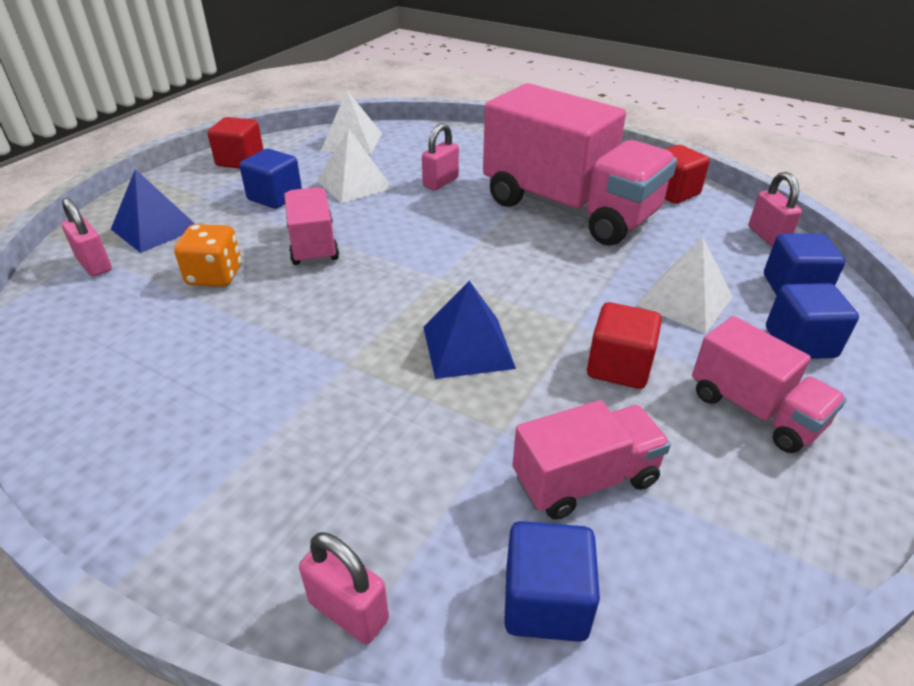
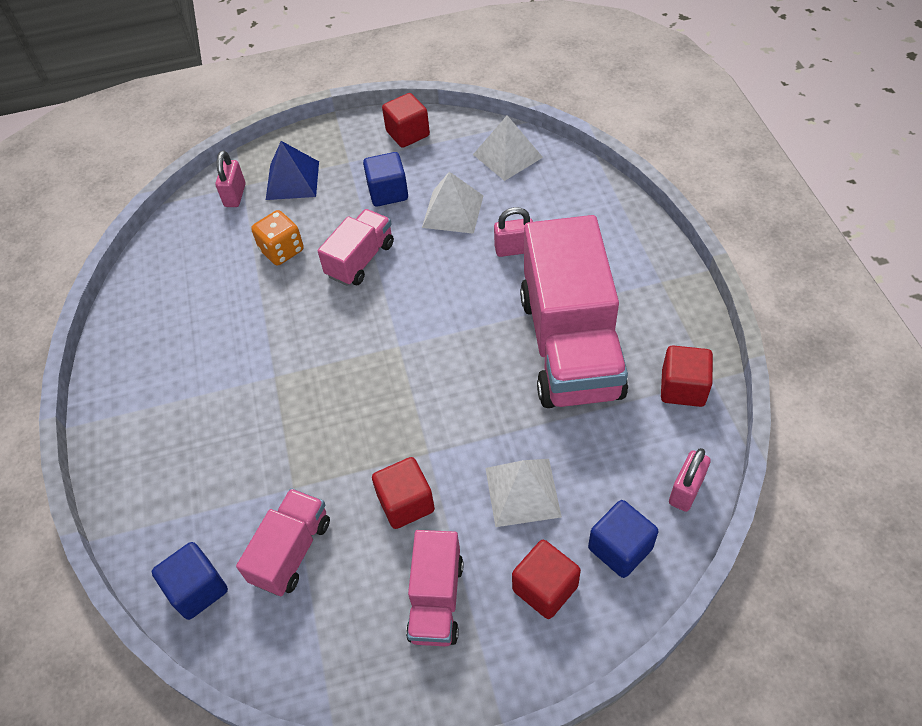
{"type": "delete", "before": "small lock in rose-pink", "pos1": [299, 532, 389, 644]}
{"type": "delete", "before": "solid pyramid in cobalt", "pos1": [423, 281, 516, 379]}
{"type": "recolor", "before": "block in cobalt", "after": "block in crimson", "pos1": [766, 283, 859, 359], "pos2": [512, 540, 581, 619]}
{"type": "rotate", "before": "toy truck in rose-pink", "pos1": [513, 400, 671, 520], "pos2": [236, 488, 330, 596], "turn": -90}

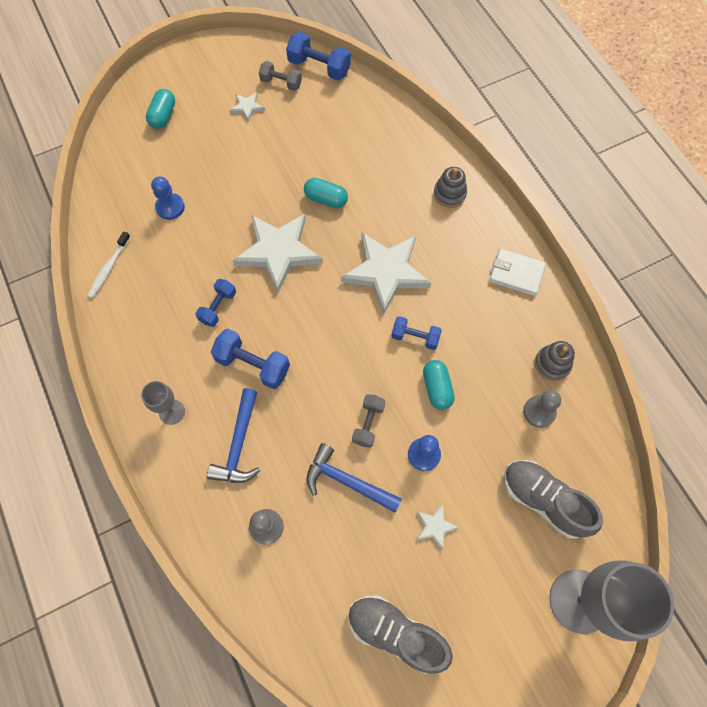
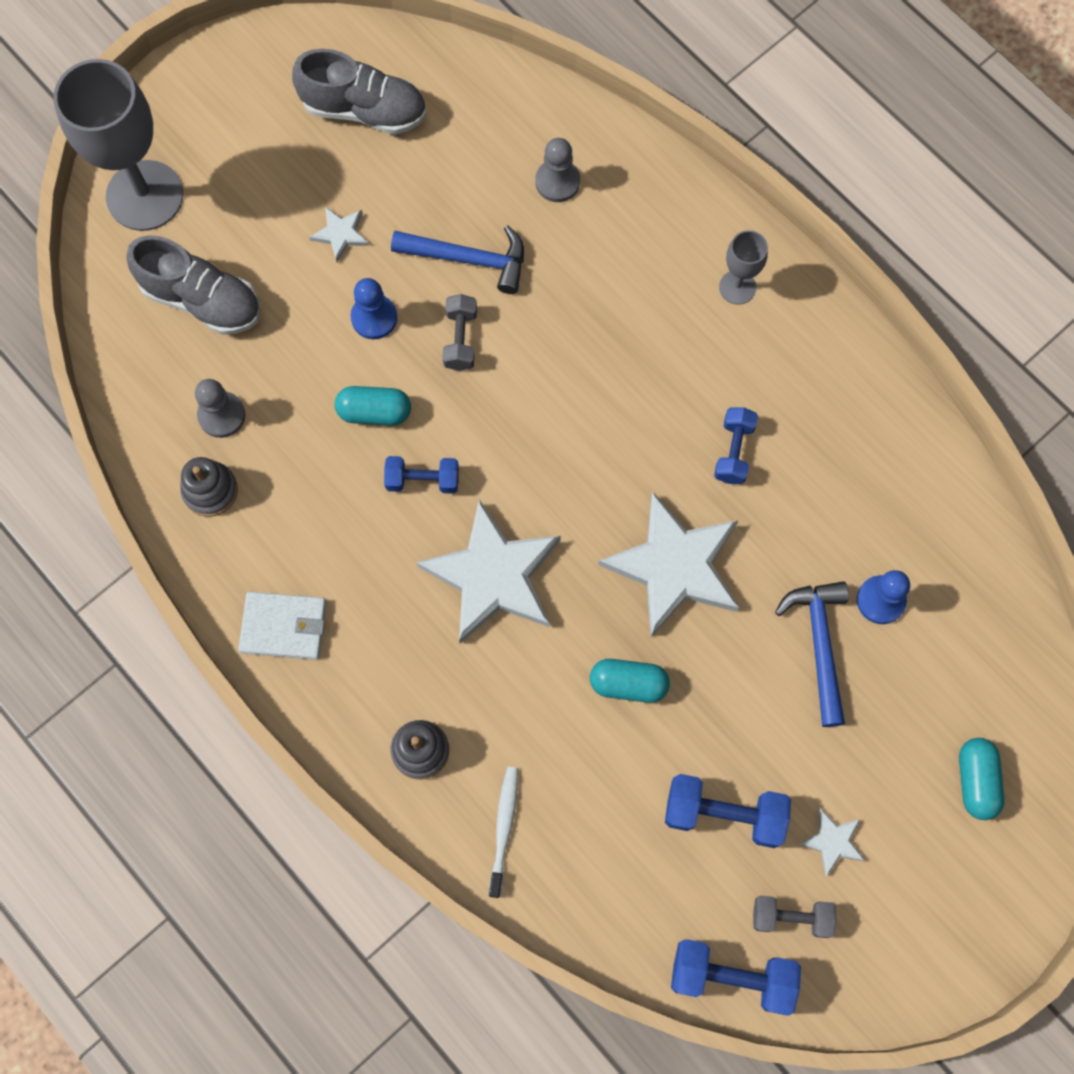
{"type": "move", "before": "dental brush in snow-white", "pos1": [87, 231, 131, 298], "pos2": [489, 767, 518, 898]}
{"type": "move", "before": "carpenter's hammer in cobalt", "pos1": [207, 388, 260, 483], "pos2": [775, 581, 849, 727]}
{"type": "move", "before": "hand weight in cobalt", "pos1": [211, 329, 290, 389], "pos2": [665, 774, 791, 848]}
{"type": "rotate", "before": "capsule in turquoise", "pos1": [423, 360, 455, 410], "pos2": [335, 386, 411, 426], "turn": -60}

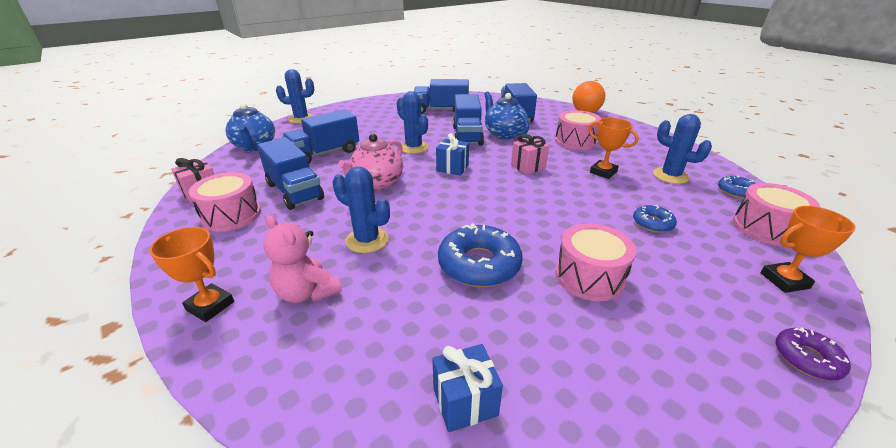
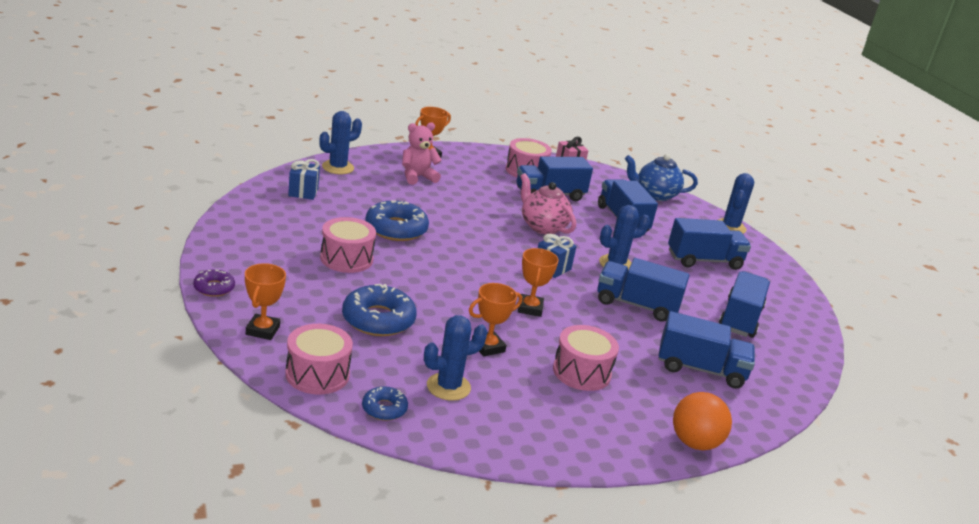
{"type": "delete", "before": "china teapot in cobalt", "pos1": [484, 91, 529, 139]}
{"type": "insert", "after": "toy truck in cobalt", "pos2": [668, 218, 751, 270]}
{"type": "move", "before": "cactus in cobalt", "pos1": [332, 167, 390, 253], "pos2": [319, 111, 362, 174]}
{"type": "replace", "before": "wrapped gift in rose-pink", "after": "award cup in bright orange", "pos1": [511, 134, 549, 175], "pos2": [518, 248, 559, 317]}
{"type": "resize", "before": "glazed donut in cobalt", "pos1": [633, 205, 677, 233], "pos2": [342, 284, 417, 336], "scale": 1.83}

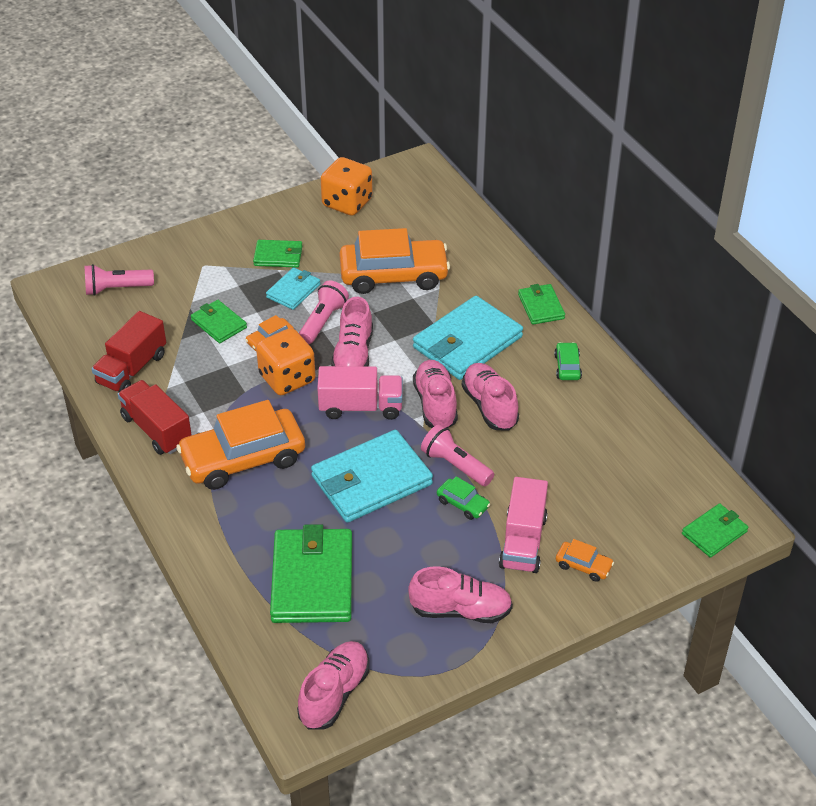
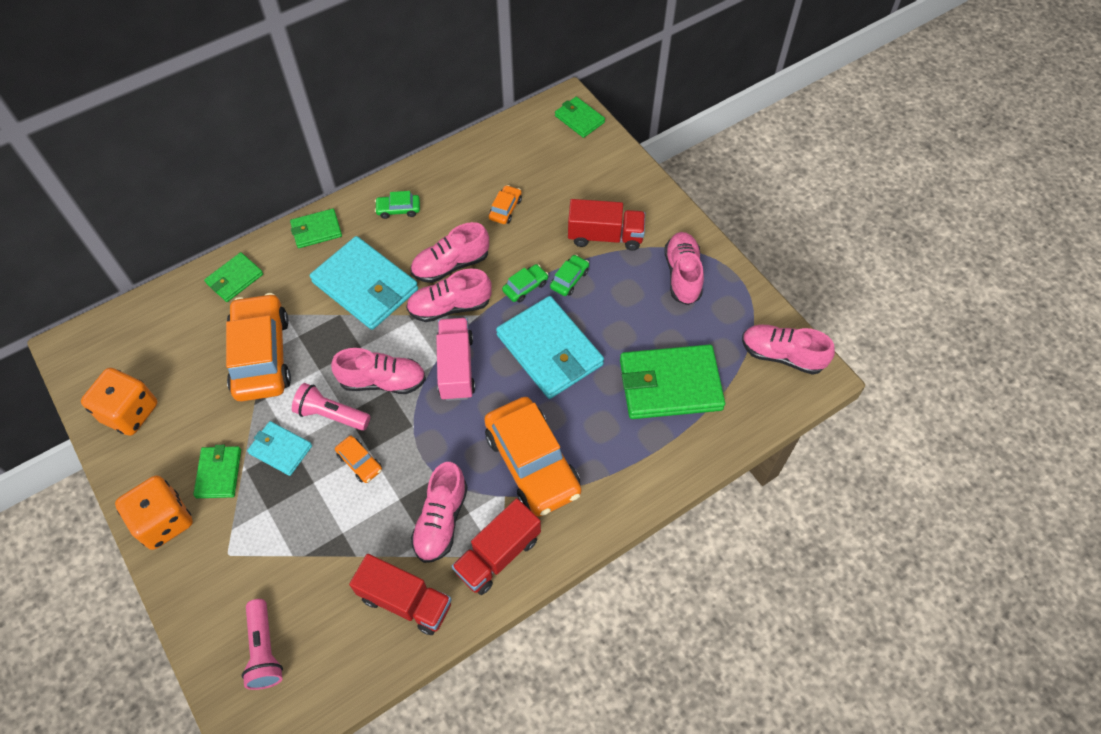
{"type": "insert", "after": "sneaker in rose-pink", "pos2": [411, 462, 468, 563]}
{"type": "move", "before": "wallet in green", "pos1": [191, 300, 247, 343], "pos2": [204, 252, 263, 302]}
{"type": "move", "before": "dice in bright orange", "pos1": [256, 328, 316, 395], "pos2": [115, 475, 193, 550]}
{"type": "move", "before": "automobile in bright orange", "pos1": [556, 539, 614, 582], "pos2": [489, 185, 522, 224]}
{"type": "replace", "before": "pocket torch in rose-pink", "after": "automobile in green", "pos1": [421, 424, 494, 486], "pos2": [502, 264, 548, 303]}
{"type": "recolor", "before": "toy truck in rose-pink", "after": "toy truck in crimson", "pos1": [499, 477, 548, 573], "pos2": [568, 199, 645, 251]}

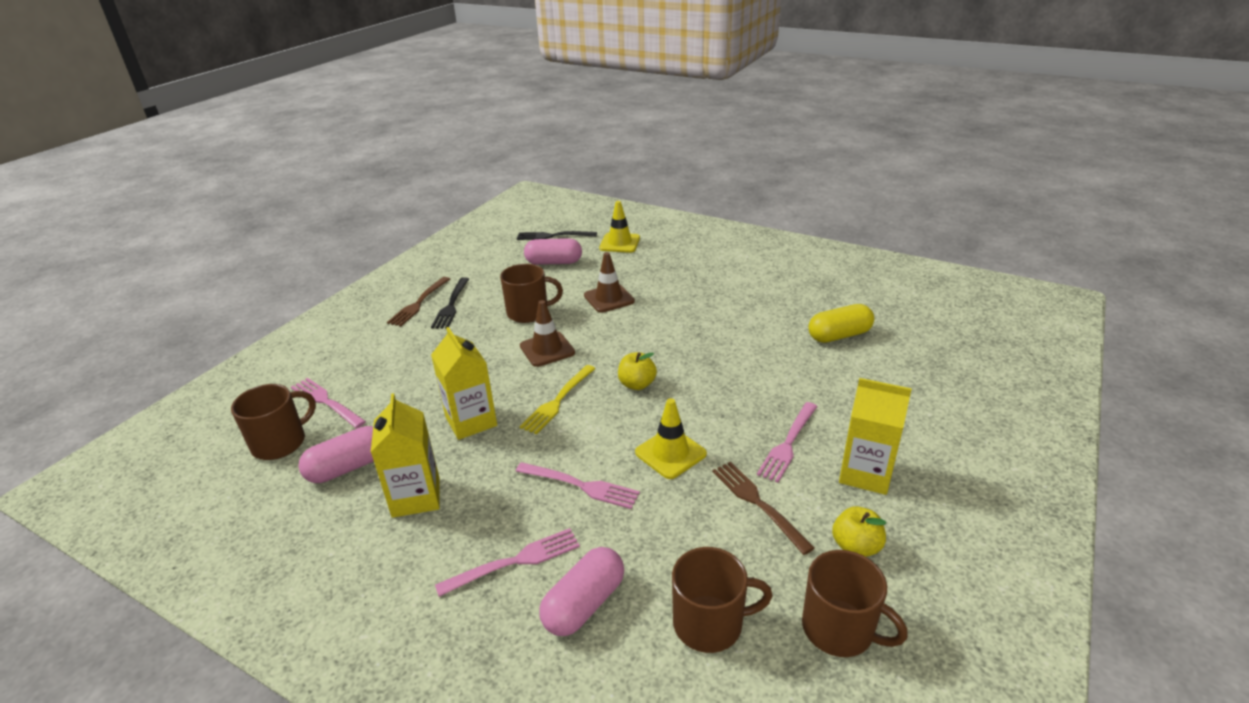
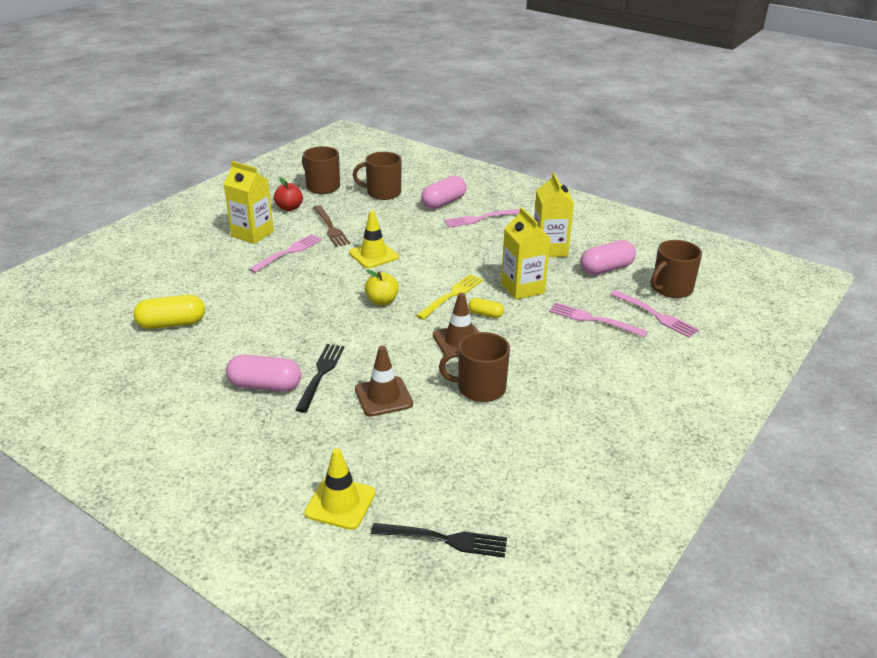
{"type": "delete", "before": "table fork in brown", "pos1": [387, 277, 450, 326]}
{"type": "insert", "after": "capsule in bright yellow", "pos2": [468, 298, 504, 318]}
{"type": "move", "before": "table fork in black", "pos1": [431, 277, 469, 329], "pos2": [295, 344, 345, 413]}
{"type": "move", "before": "table fork in rose-pink", "pos1": [516, 462, 640, 509], "pos2": [549, 302, 648, 337]}
{"type": "move", "before": "capsule in rose-pink", "pos1": [524, 238, 582, 265], "pos2": [226, 355, 301, 392]}
{"type": "recolor", "before": "apple in bright yellow", "after": "apple in crimson", "pos1": [832, 506, 886, 557], "pos2": [274, 177, 303, 211]}

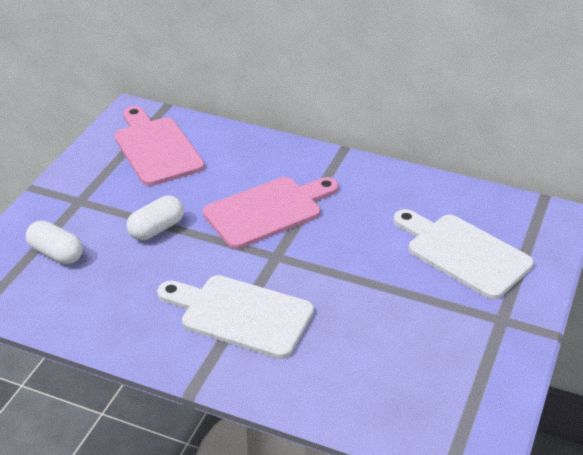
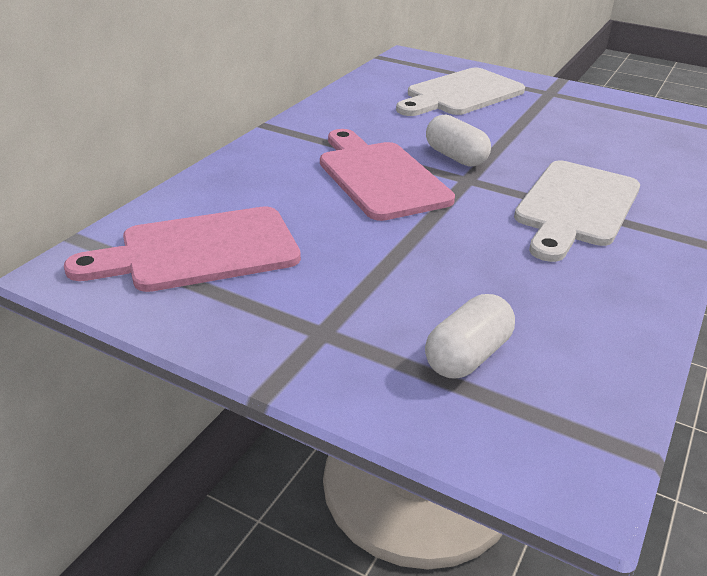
{"type": "move", "before": "capsule in snow-white", "pos1": [126, 196, 184, 240], "pos2": [426, 115, 491, 167]}

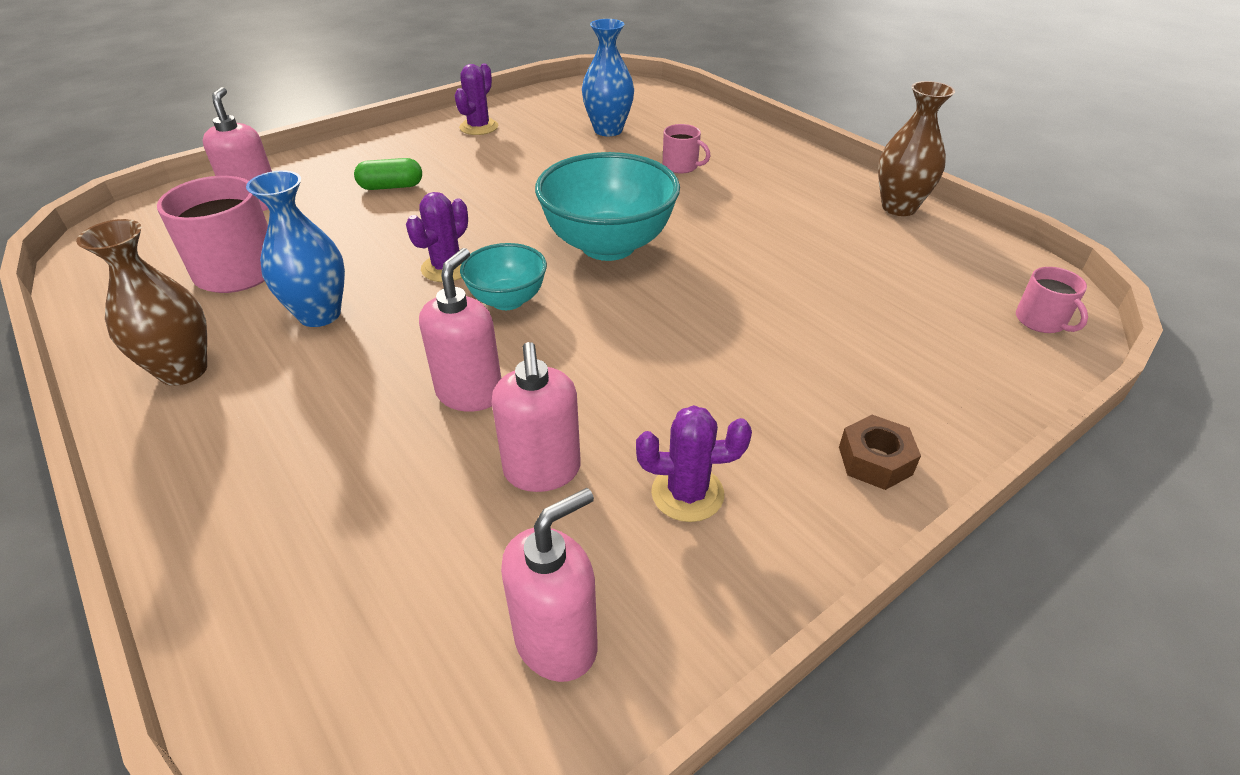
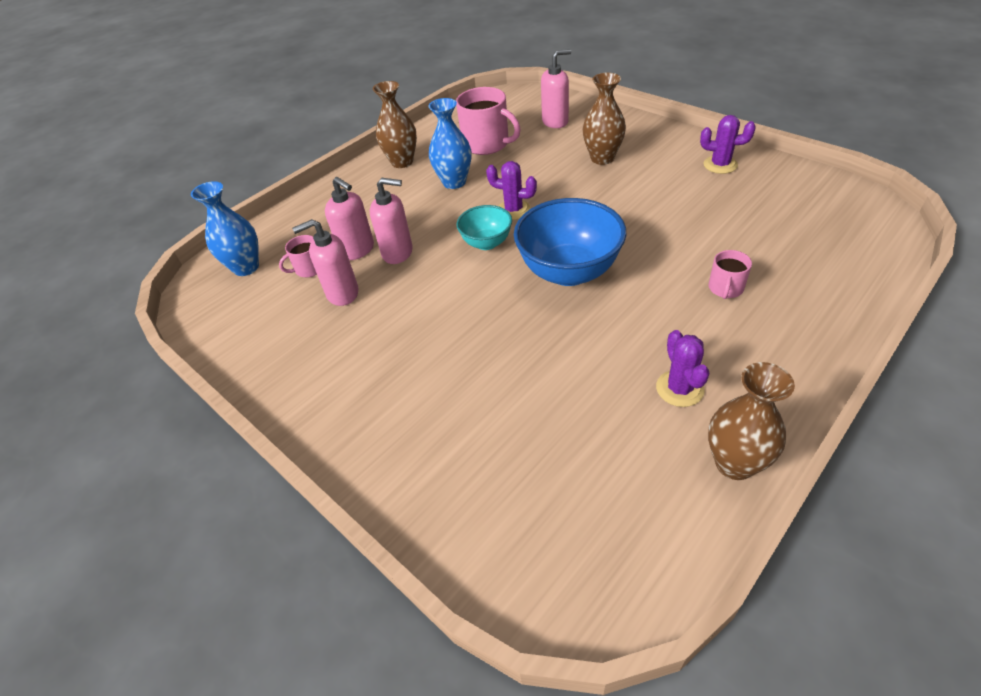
{"type": "delete", "before": "hex nut in brown", "pos1": [839, 415, 921, 490]}
{"type": "move", "before": "soap dispenser in rose-pink", "pos1": [501, 488, 598, 682], "pos2": [325, 177, 374, 260]}
{"type": "move", "before": "tall vase in cobalt", "pos1": [582, 19, 634, 136], "pos2": [191, 181, 259, 276]}
{"type": "move", "before": "cactus in violet", "pos1": [636, 405, 752, 522], "pos2": [656, 330, 710, 407]}
{"type": "move", "before": "mug in rose-pink", "pos1": [1016, 267, 1088, 333], "pos2": [279, 235, 317, 277]}
{"type": "replace", "before": "capsule in green", "after": "tall vase in brown", "pos1": [354, 158, 422, 190], "pos2": [583, 72, 626, 165]}
{"type": "recolor", "before": "deep dish in turquoise", "after": "deep dish in cobalt", "pos1": [535, 152, 680, 261], "pos2": [514, 198, 626, 286]}

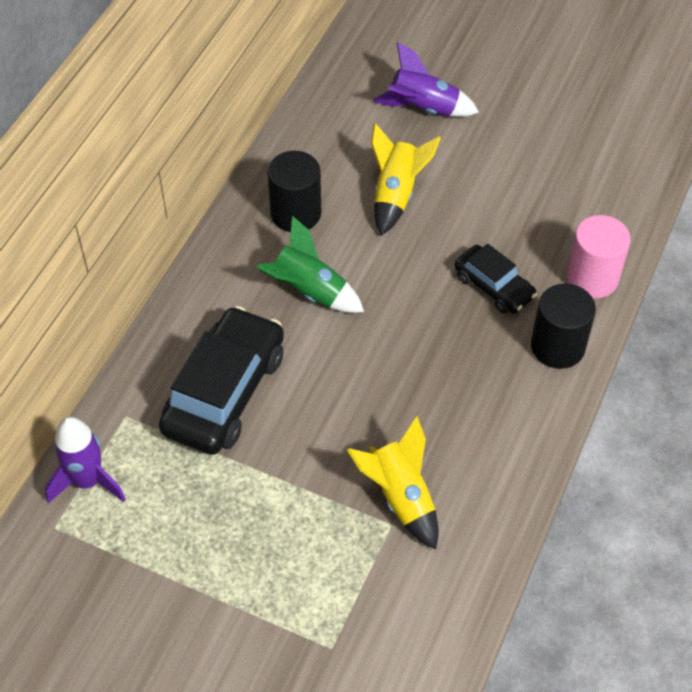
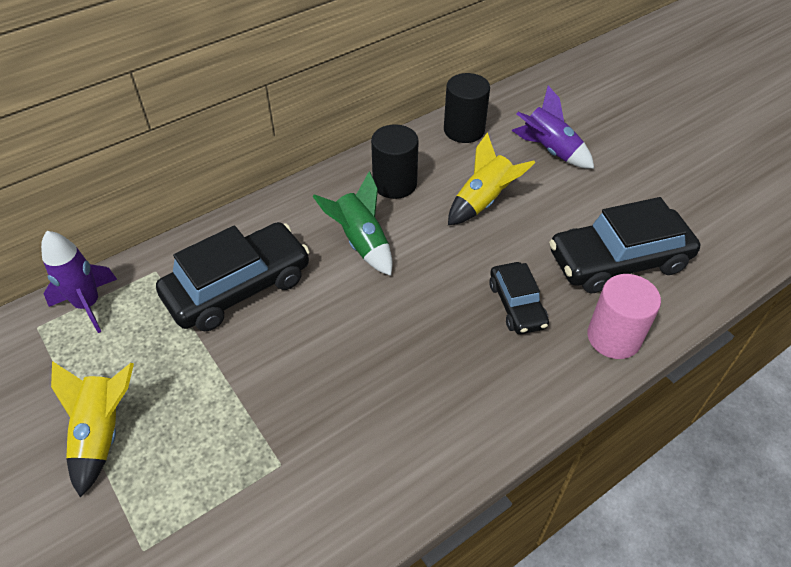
{"type": "insert", "after": "automobile in black", "pos2": [549, 197, 700, 293]}
{"type": "move", "before": "spaceship in bright yellow", "pos1": [347, 416, 439, 550], "pos2": [51, 361, 134, 497]}
{"type": "move", "before": "cylinder in black", "pos1": [531, 283, 596, 369], "pos2": [444, 73, 490, 143]}

